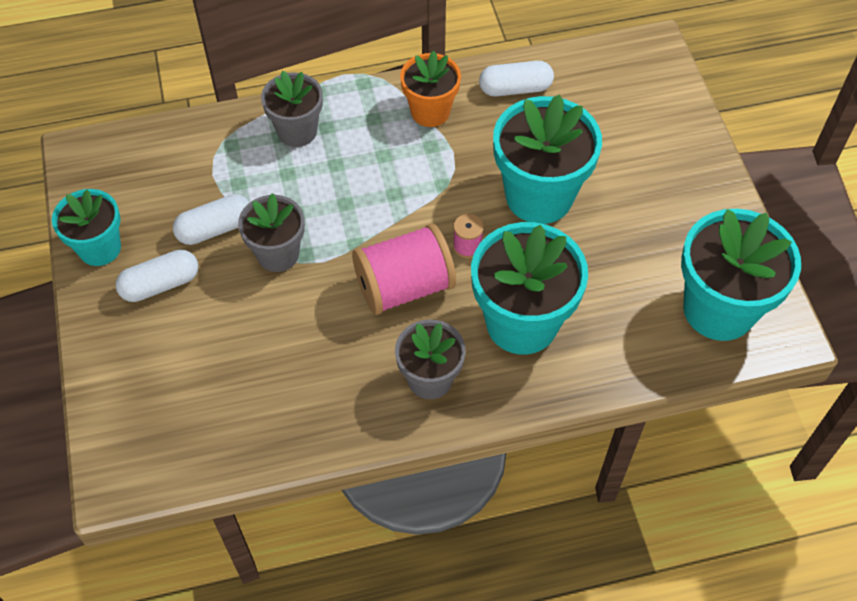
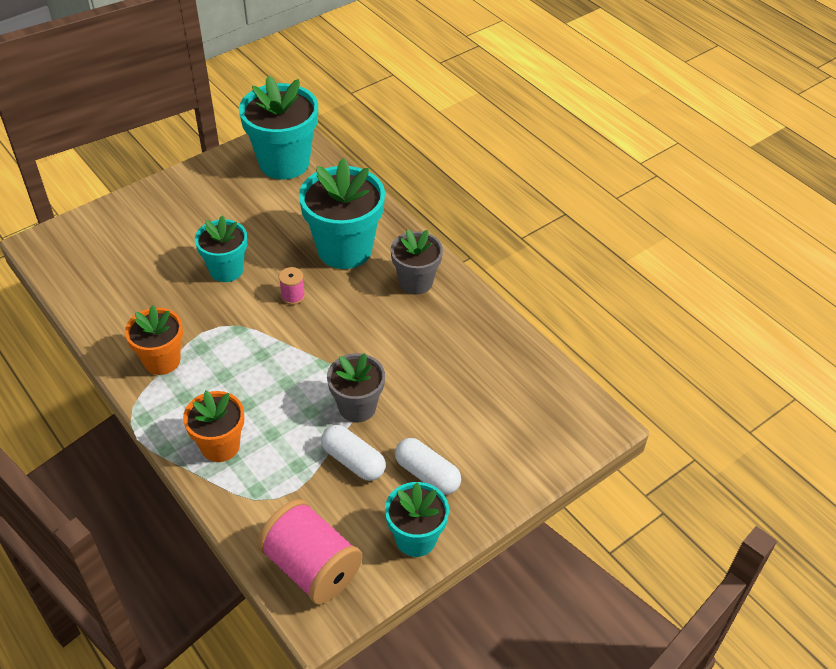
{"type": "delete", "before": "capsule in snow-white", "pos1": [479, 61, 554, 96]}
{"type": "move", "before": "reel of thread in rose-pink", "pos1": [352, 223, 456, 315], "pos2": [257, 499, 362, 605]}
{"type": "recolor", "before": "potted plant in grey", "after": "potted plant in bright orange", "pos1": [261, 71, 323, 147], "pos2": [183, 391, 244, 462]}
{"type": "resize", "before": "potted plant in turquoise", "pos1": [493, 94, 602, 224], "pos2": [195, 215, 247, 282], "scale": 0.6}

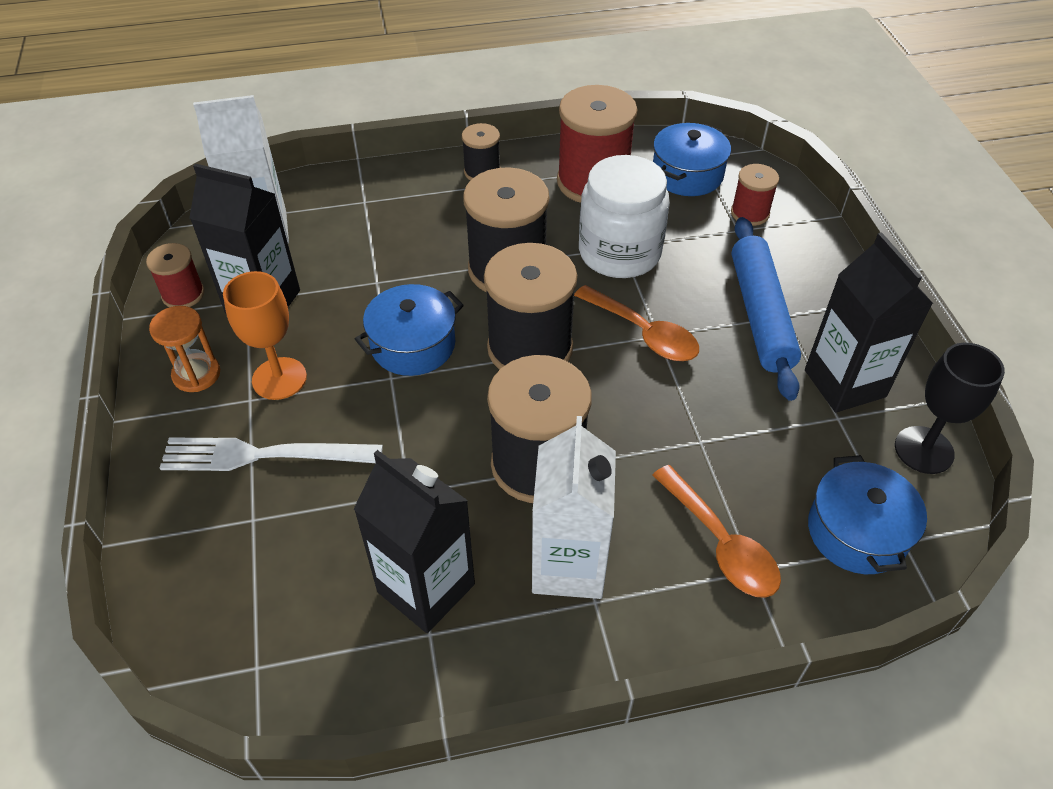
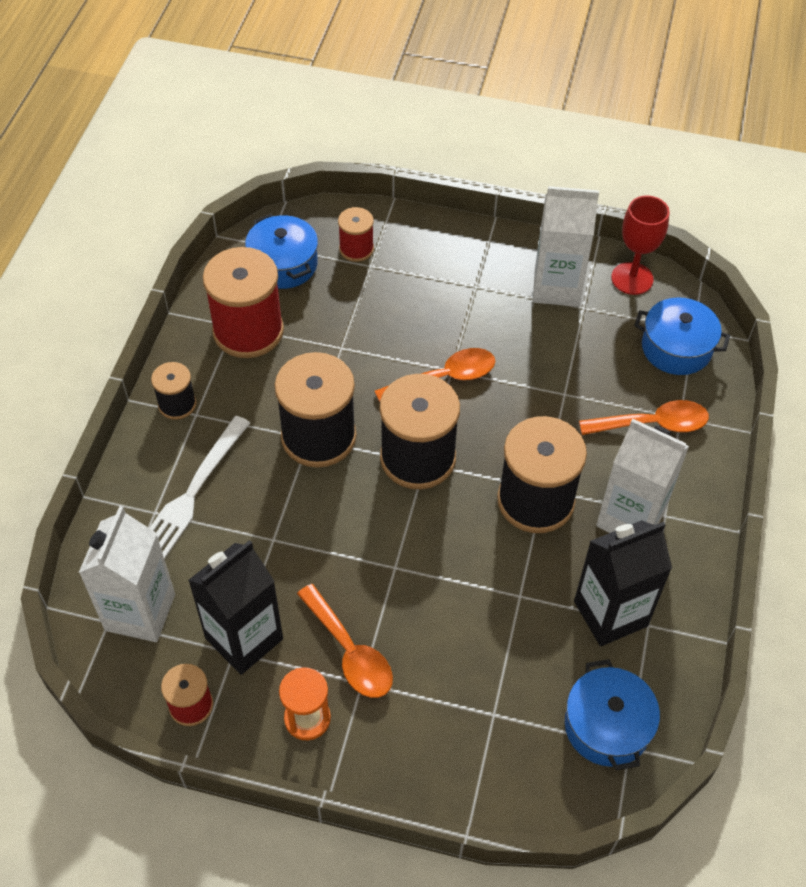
{"type": "delete", "before": "preserve jar in snow-white", "pos1": [579, 155, 670, 278]}
{"type": "delete", "before": "rolling pin in cobalt", "pos1": [731, 217, 801, 401]}
{"type": "move", "before": "table fork in snow-white", "pos1": [160, 437, 383, 471], "pos2": [150, 416, 250, 559]}
{"type": "move", "before": "stockpot in cobalt", "pos1": [355, 284, 464, 376], "pos2": [565, 659, 660, 770]}
{"type": "replace", "before": "wine glass in bright orange", "after": "teaspoon in bright orange", "pos1": [223, 271, 307, 400], "pos2": [297, 584, 393, 698]}
{"type": "recolor", "before": "juice carton in black", "after": "juice carton in snow-white", "pos1": [805, 232, 933, 412], "pos2": [533, 186, 599, 307]}
{"type": "recolor", "before": "wine glass in black", "after": "wine glass in crimson", "pos1": [895, 343, 1005, 474], "pos2": [611, 195, 670, 295]}

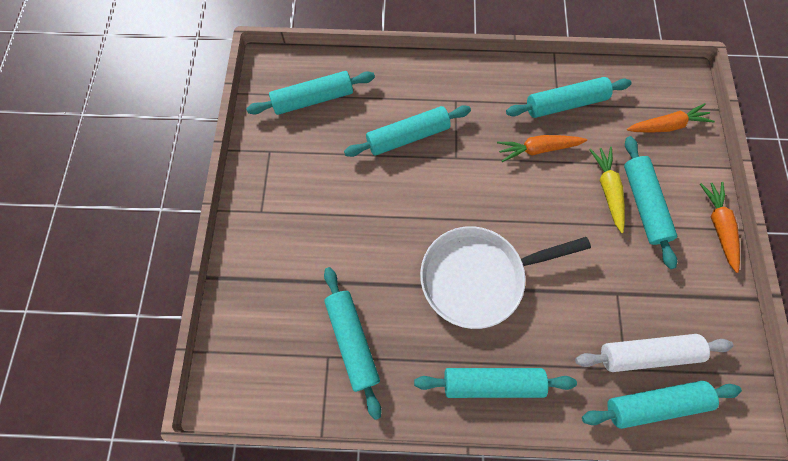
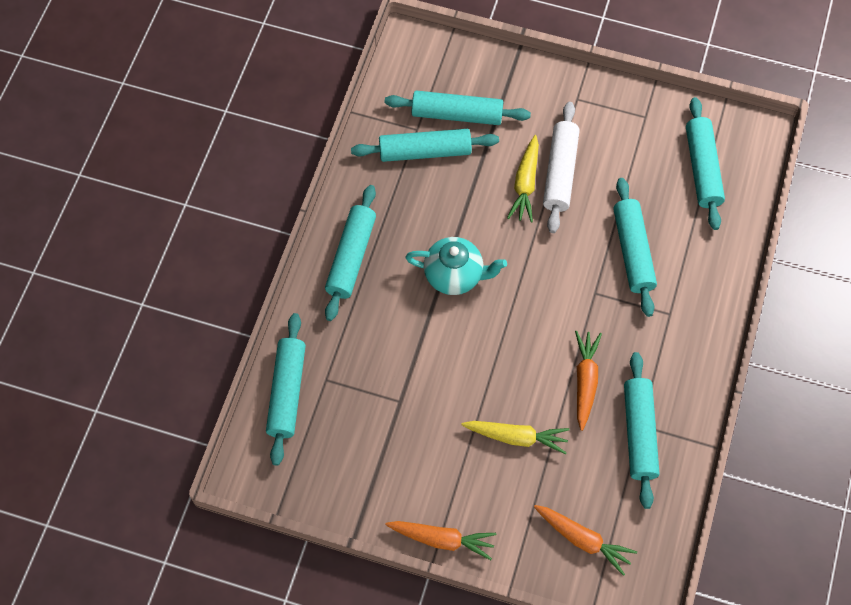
{"type": "insert", "after": "root vegetable in bright yellow", "pos2": [507, 135, 539, 223]}
{"type": "move", "before": "rolling pin in snow-white", "pos1": [575, 334, 733, 372], "pos2": [543, 102, 580, 233]}
{"type": "move", "before": "rolling pin in turquoise", "pos1": [624, 136, 677, 269], "pos2": [384, 91, 531, 125]}
{"type": "replace", "before": "pan in snow-white", "after": "china teapot in turquoise", "pos1": [420, 226, 591, 329], "pos2": [405, 237, 507, 295]}
{"type": "rotate", "before": "root vegetable in bright orange", "pos1": [627, 103, 715, 133], "pos2": [534, 505, 637, 576], "turn": -60}

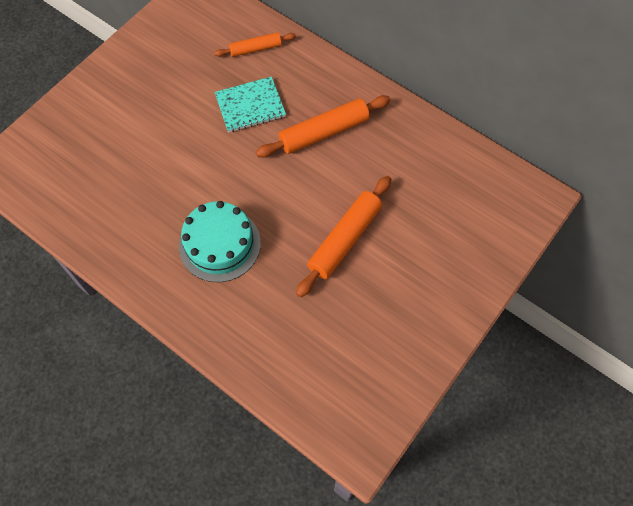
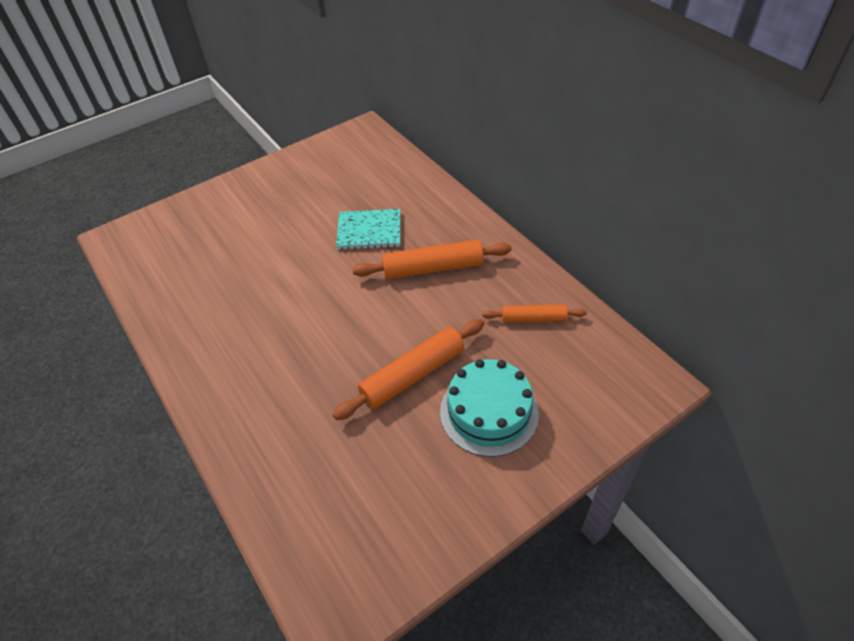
{"type": "move", "before": "cake in turquoise", "pos1": [179, 201, 261, 282], "pos2": [440, 359, 539, 457]}
{"type": "move", "before": "rolling pin in bright orange", "pos1": [214, 32, 296, 57], "pos2": [482, 305, 587, 322]}

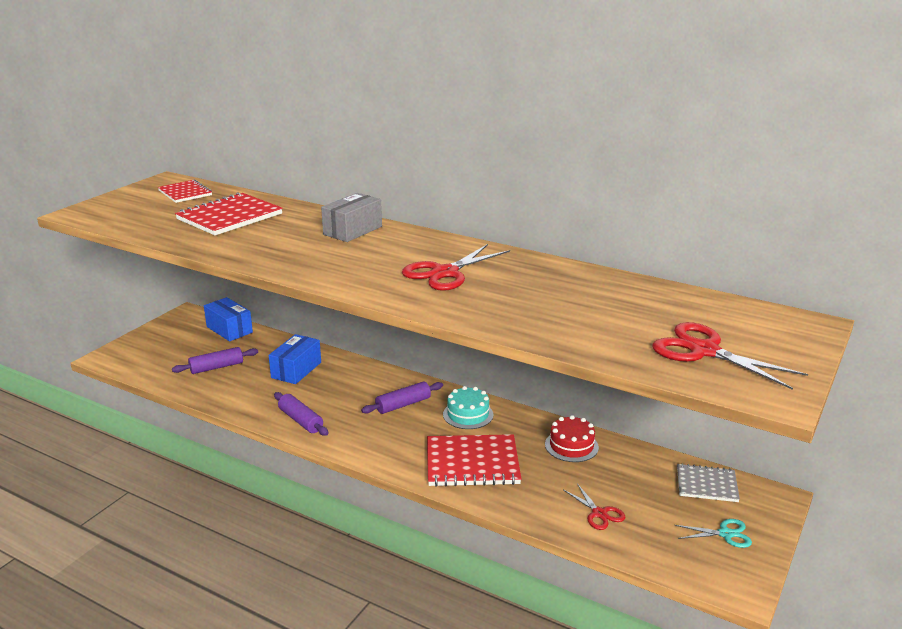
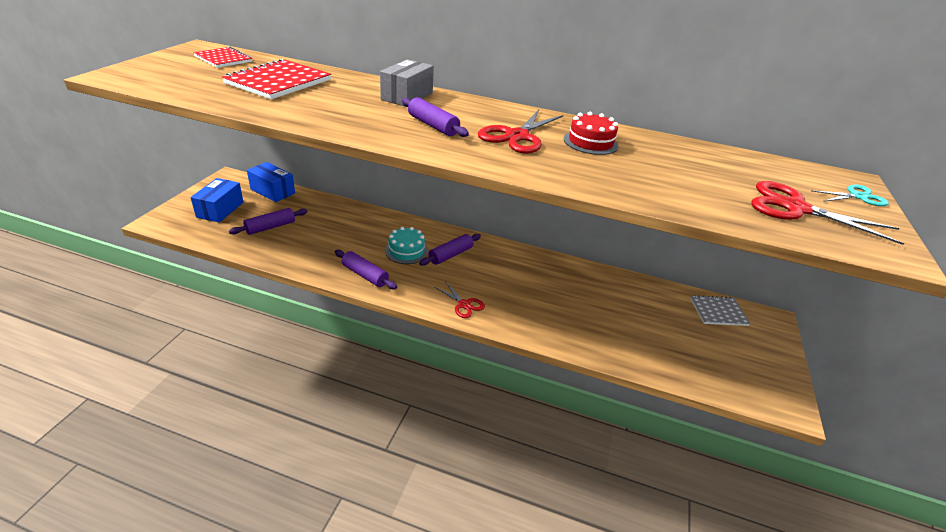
{"type": "delete", "before": "exercise book in crimson", "pos1": [427, 434, 521, 487]}
{"type": "insert", "after": "rolling pin in violet", "pos2": [402, 97, 469, 137]}
{"type": "move", "before": "box in cobalt", "pos1": [269, 334, 321, 384], "pos2": [190, 178, 244, 223]}
{"type": "move", "before": "cake in turquoise", "pos1": [443, 386, 493, 429], "pos2": [385, 227, 428, 264]}
{"type": "move", "before": "cake in crimson", "pos1": [545, 415, 599, 462], "pos2": [564, 112, 619, 155]}
{"type": "move", "before": "pair of scissors in crimson", "pos1": [564, 483, 625, 530], "pos2": [435, 281, 485, 318]}
{"type": "move", "before": "pair of scissors in turquoise", "pos1": [675, 519, 752, 548], "pos2": [811, 184, 889, 206]}

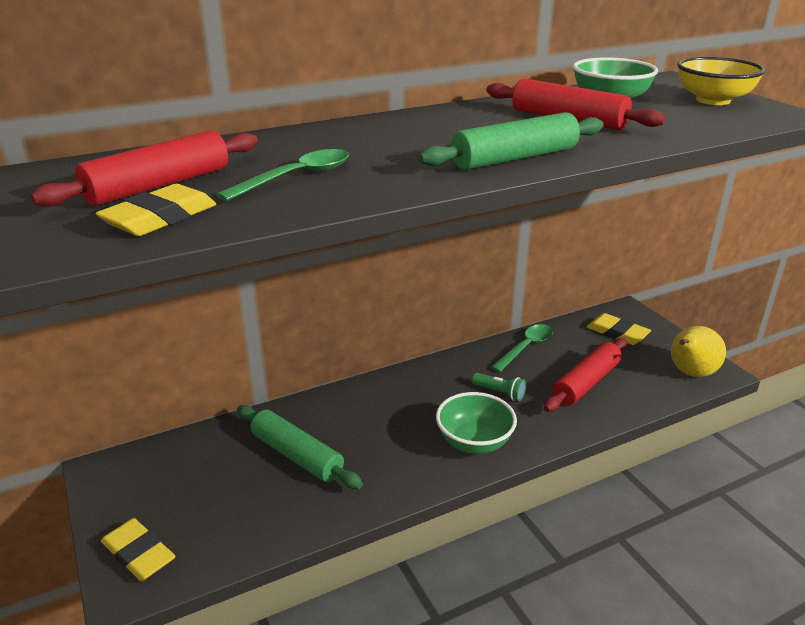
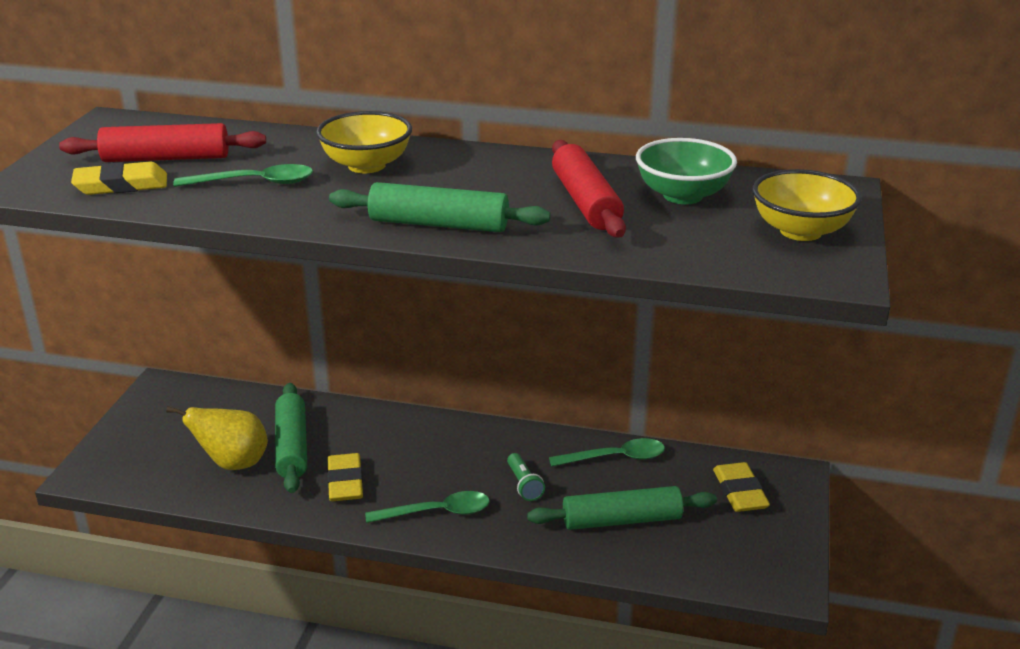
{"type": "insert", "after": "deep dish in bright yellow", "pos2": [316, 111, 412, 173]}
{"type": "move", "before": "eraser in bright yellow", "pos1": [101, 518, 175, 581], "pos2": [327, 453, 363, 501]}
{"type": "move", "before": "pear fruit in bright yellow", "pos1": [671, 326, 726, 377], "pos2": [166, 406, 268, 470]}
{"type": "replace", "before": "deep dish in green", "after": "teaspoon in green", "pos1": [436, 392, 517, 454], "pos2": [365, 491, 490, 523]}
{"type": "recolor", "before": "rolling pin in crimson", "after": "rolling pin in green", "pos1": [544, 338, 627, 412], "pos2": [527, 486, 717, 530]}

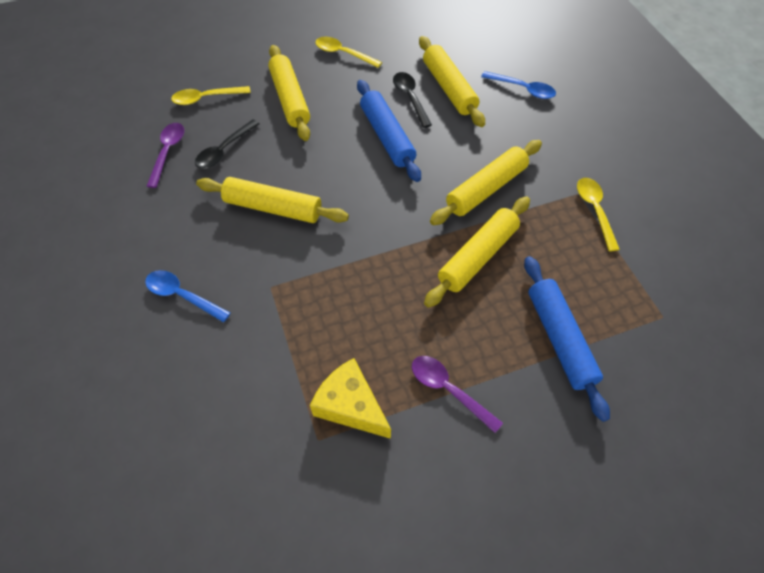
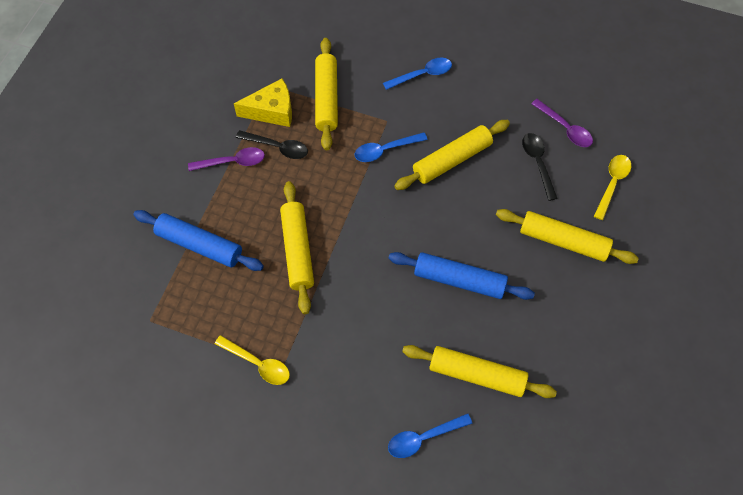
{"type": "delete", "before": "teaspoon in bright yellow", "pos1": [315, 37, 382, 68]}
{"type": "insert", "after": "teaspoon in cobalt", "pos2": [354, 132, 427, 162]}
{"type": "move", "before": "teaspoon in black", "pos1": [393, 72, 432, 128], "pos2": [236, 130, 308, 159]}
{"type": "move", "before": "rolling pin in bright yellow", "pos1": [430, 140, 542, 225], "pos2": [315, 38, 338, 150]}

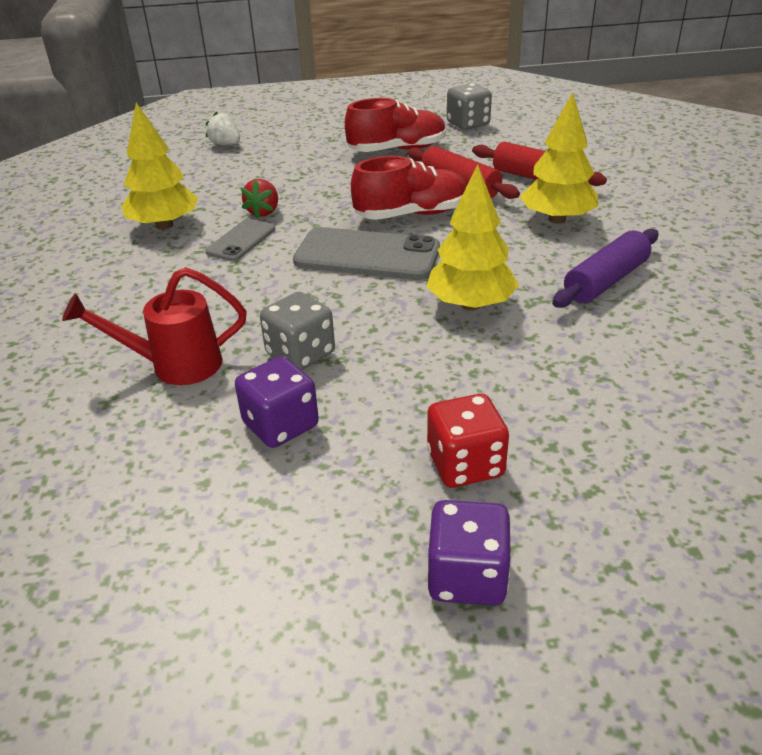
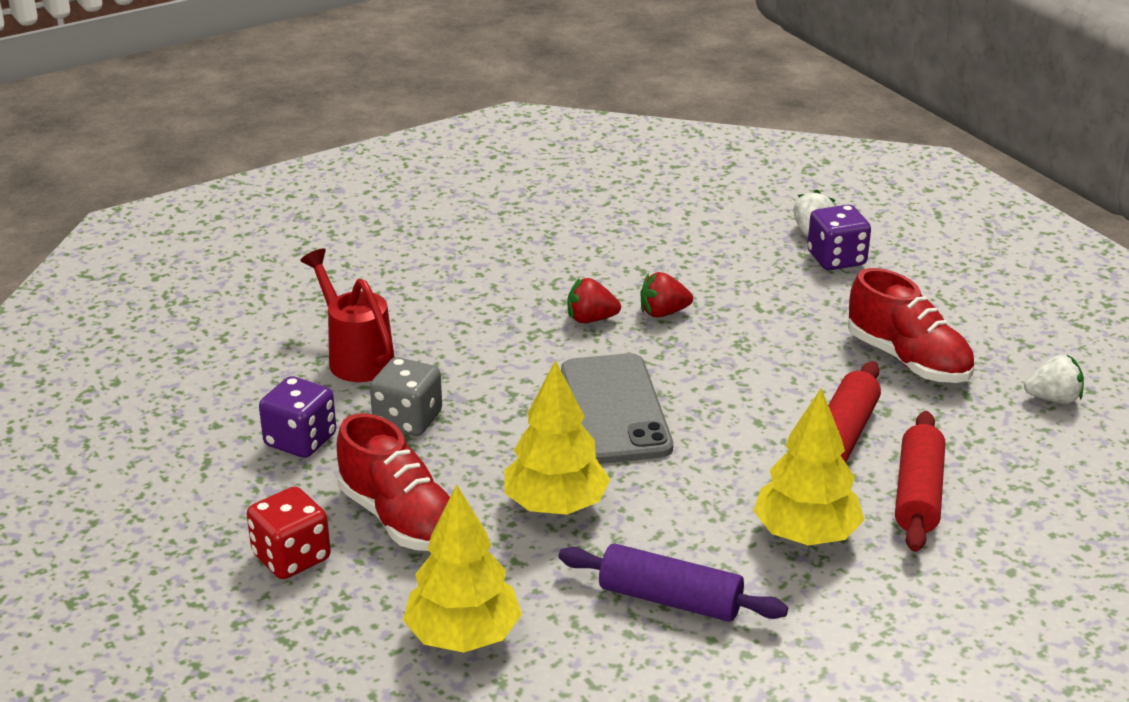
{"type": "move", "before": "tree in bright yellow", "pos1": [122, 102, 198, 230], "pos2": [403, 484, 522, 653]}
{"type": "move", "before": "sneaker in crimson", "pos1": [351, 156, 467, 220], "pos2": [337, 413, 450, 551]}
{"type": "move", "before": "dice in violet", "pos1": [428, 500, 512, 606], "pos2": [807, 204, 871, 270]}
{"type": "replace", "before": "mobile phone in grey", "after": "berry in crimson", "pos1": [205, 219, 275, 261], "pos2": [568, 278, 621, 323]}
{"type": "replace", "before": "dice in grey", "after": "berry in snow-white", "pos1": [447, 83, 492, 130], "pos2": [1024, 355, 1084, 404]}

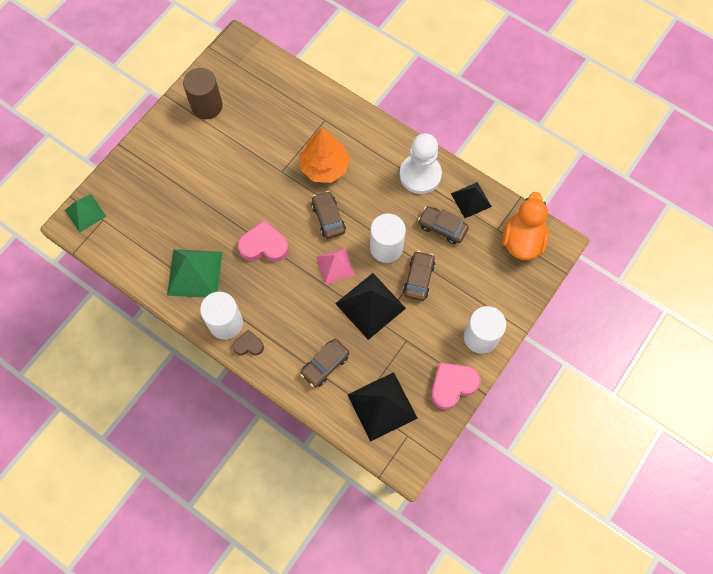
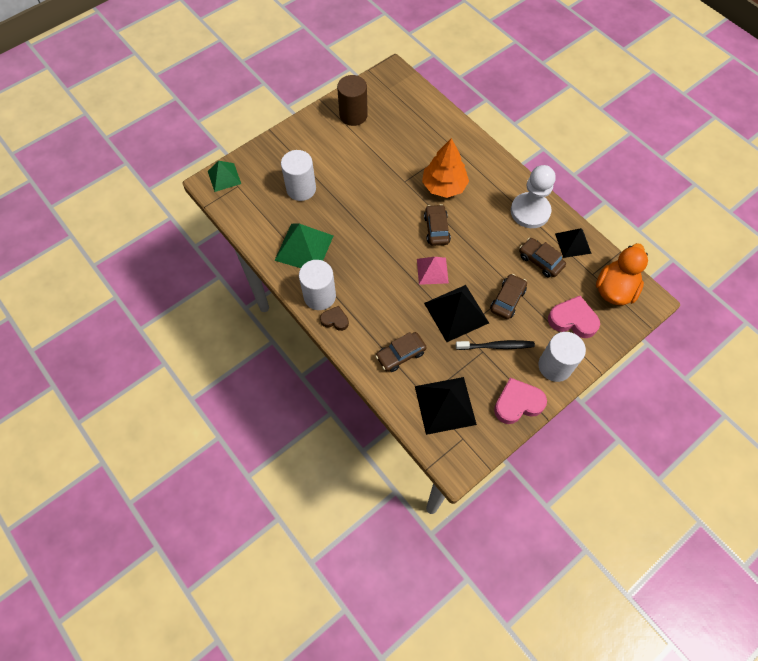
{"type": "insert", "after": "dental brush in black", "pos2": [456, 340, 535, 350]}
{"type": "move", "before": "heart shape in rose-pink", "pos1": [238, 220, 289, 262], "pos2": [548, 296, 600, 338]}
{"type": "move", "before": "cylinder in snow-white", "pos1": [370, 214, 406, 263], "pos2": [281, 150, 316, 201]}

